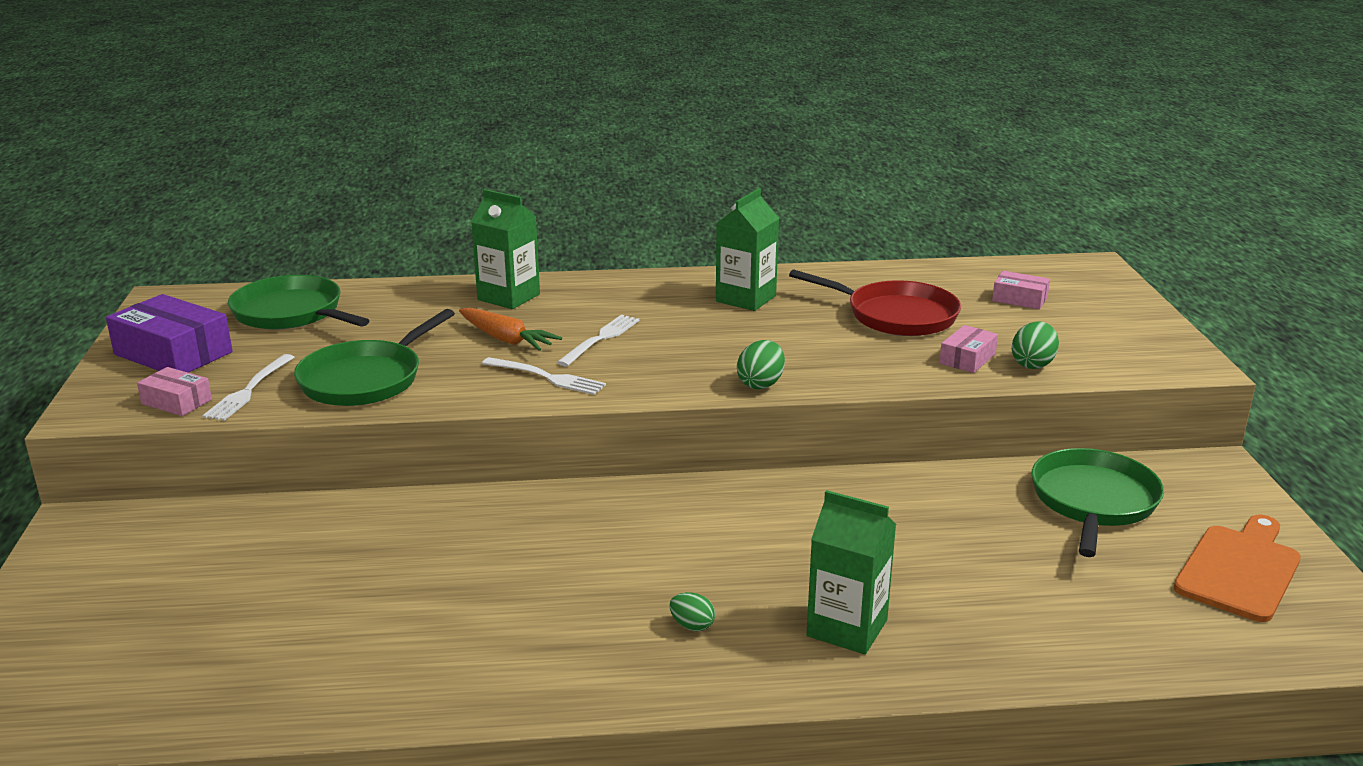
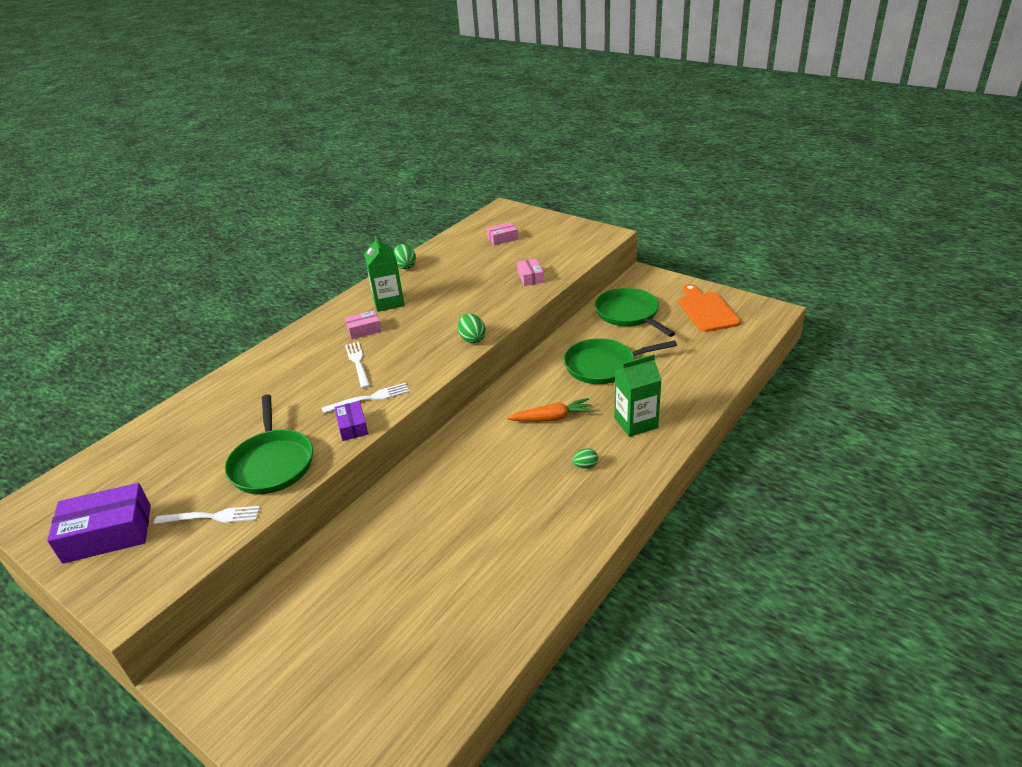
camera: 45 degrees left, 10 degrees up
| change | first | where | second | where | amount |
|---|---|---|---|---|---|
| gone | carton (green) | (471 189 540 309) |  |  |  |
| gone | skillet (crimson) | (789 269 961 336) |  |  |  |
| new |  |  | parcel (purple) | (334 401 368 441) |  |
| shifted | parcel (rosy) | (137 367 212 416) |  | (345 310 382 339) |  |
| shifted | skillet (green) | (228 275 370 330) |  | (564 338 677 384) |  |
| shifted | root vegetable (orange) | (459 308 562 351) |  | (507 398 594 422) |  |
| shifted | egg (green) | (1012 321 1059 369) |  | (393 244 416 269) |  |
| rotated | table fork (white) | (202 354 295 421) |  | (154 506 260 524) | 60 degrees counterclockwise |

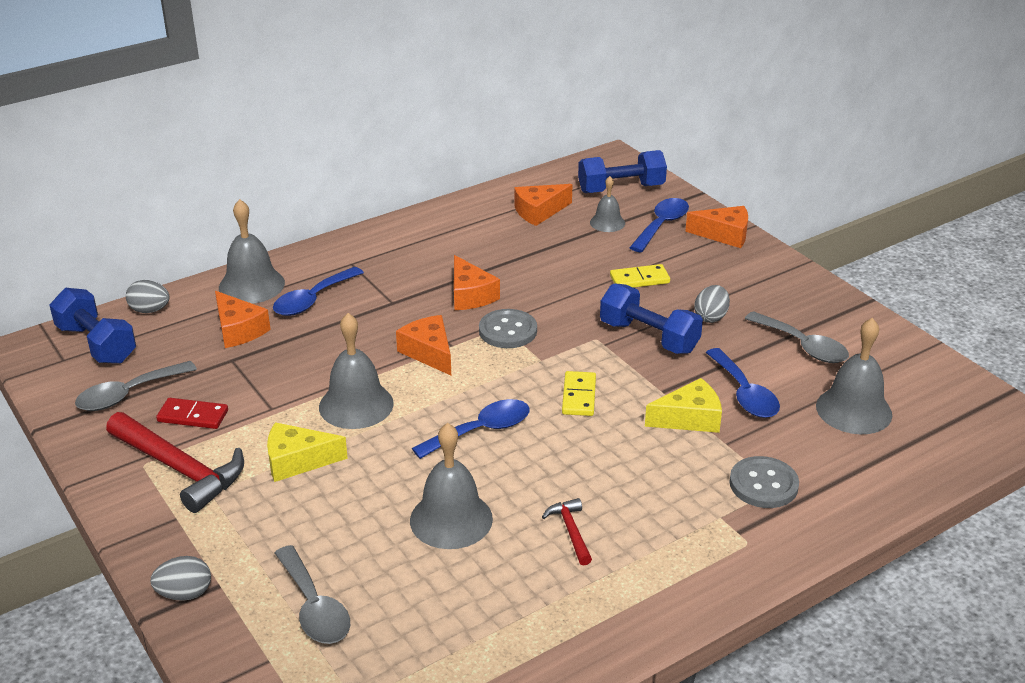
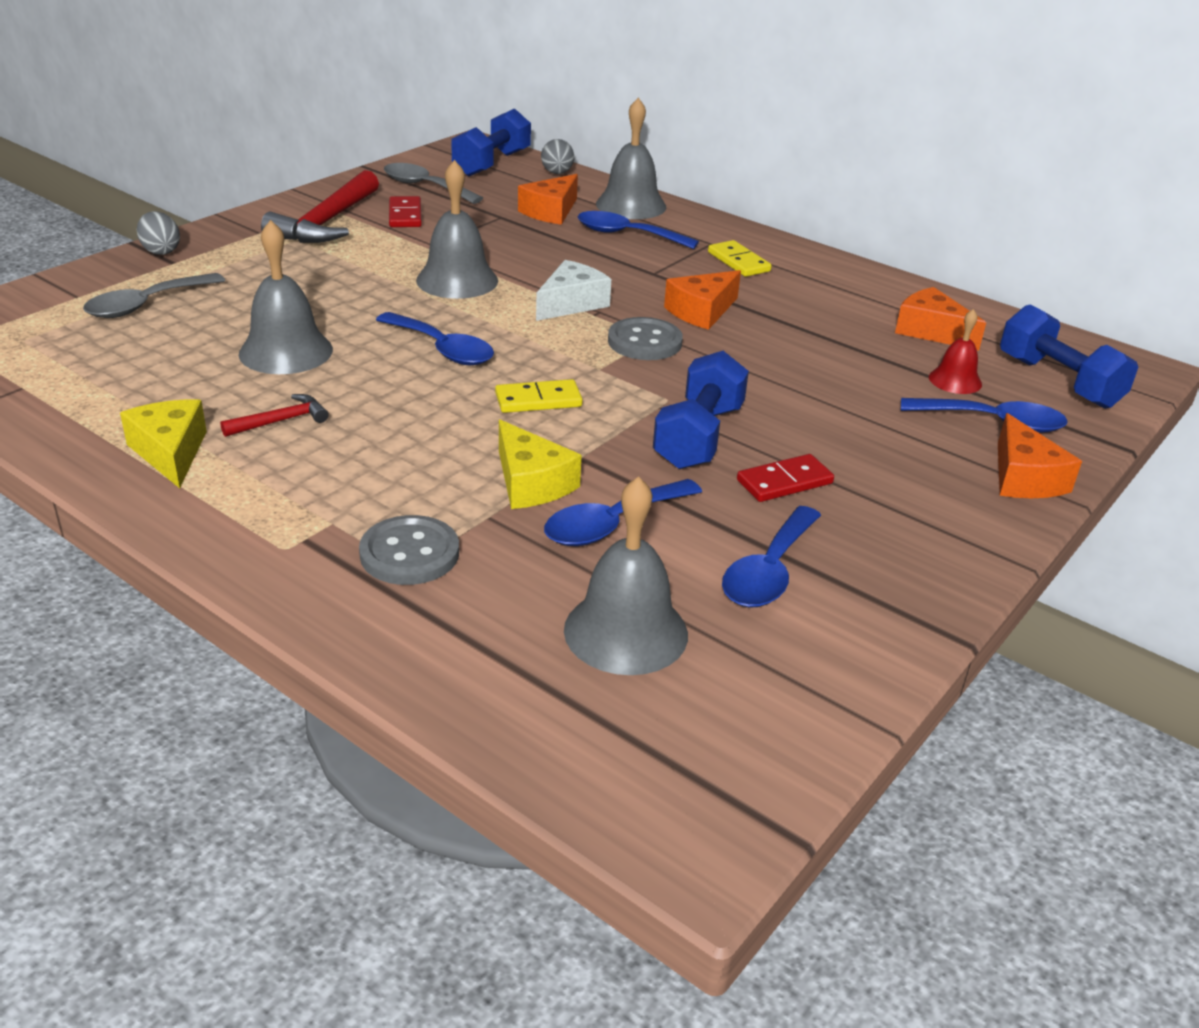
camera: 70 degrees right, 0 degrees up
| change | first | where | second | where | amount |
|---|---|---|---|---|---|
| shifted | cheese wedge (yellow) | (267 422 348 482) |  | (120 399 207 488) |  |
| shifted | domino (yellow) | (610 264 670 288) |  | (708 240 772 277) |  |
| swapped | egg (ash-grey) | (694 285 730 323) | domino (crimson) | (737 454 834 502) |  |
| repainted | cheese wedge (orange) | (396 315 451 375) | cheese wedge (white) | (536 260 611 321) |  |
| repainted | hand bell (ash-grey) | (590 176 625 232) | hand bell (crimson) | (929 309 982 394) |  |
| repainted | teaspoon (ash-grey) | (745 311 849 363) | teaspoon (cobalt) | (722 506 821 608) |  |

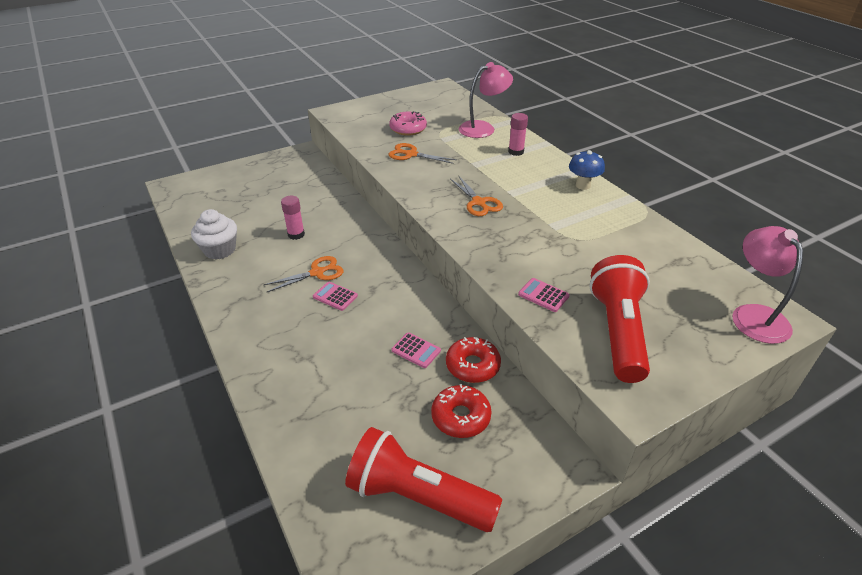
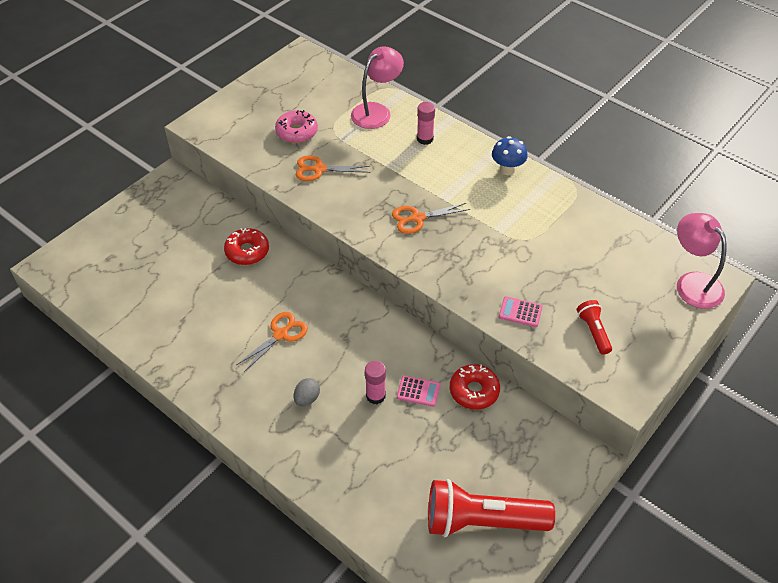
camera: 20 degrees left, 10 degrees up
| change | first | where | second | where | amount |
|---|---|---|---|---|---|
| gone | muffin (white) | (191 209 237 260) |  |  |  |
| gone | pocket calculator (rosy) | (313 282 358 311) |  |  |  |
| new |  |  | egg (ash-grey) | (294 378 320 406) |  |
| shifted | stick of glue (rosy) | (281 196 305 240) |  | (365 361 386 404) |  |
| shifted | donut (crimson) | (431 384 492 438) |  | (224 228 269 265) |  |
| rotated | shears (orange) | (450 175 503 216) |  | (392 203 470 234) | 120 degrees clockwise |
| scaled | flashlight (crimson) | (589 255 650 383) |  | (577 300 612 355) | x0.49 |

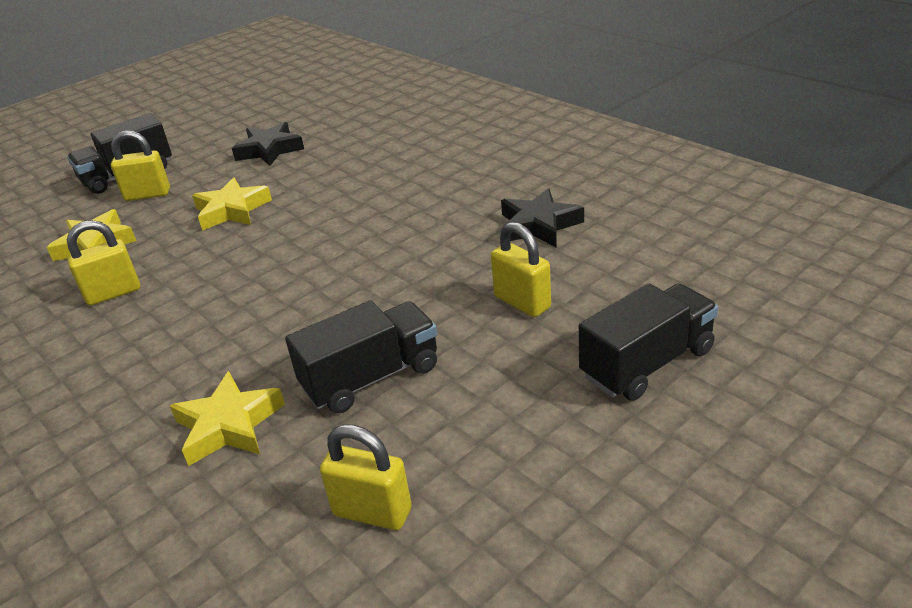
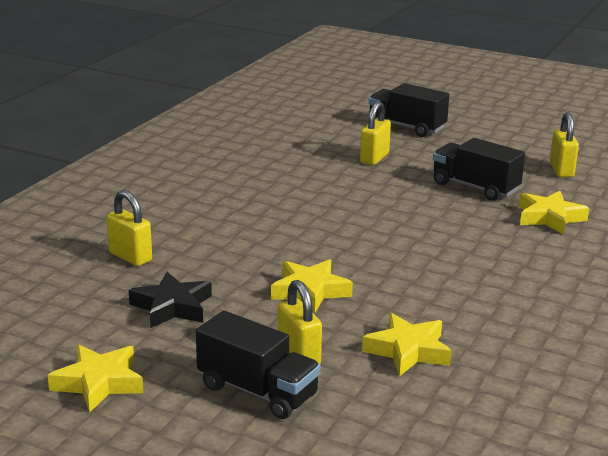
camera: 115 degrees left, 10 degrees down
| change | first | where | second | where | amount |
|---|---|---|---|---|---|
| gone | star shape (jet-black) | (501 188 584 248) |  |  |  |
| new |  |  | star shape (yellow) | (48 345 144 412) |  |
| shifted | padlock (yellow) | (67 220 140 306) |  | (107 190 152 266) |  |

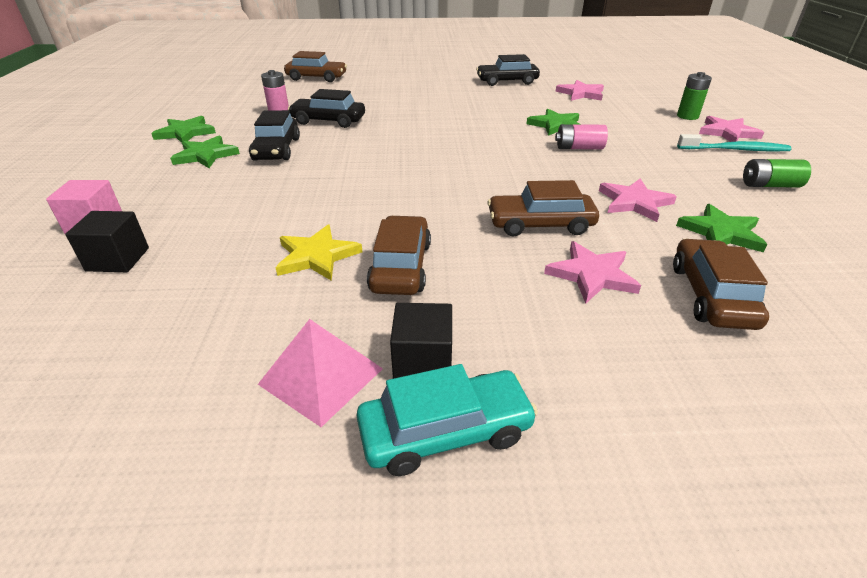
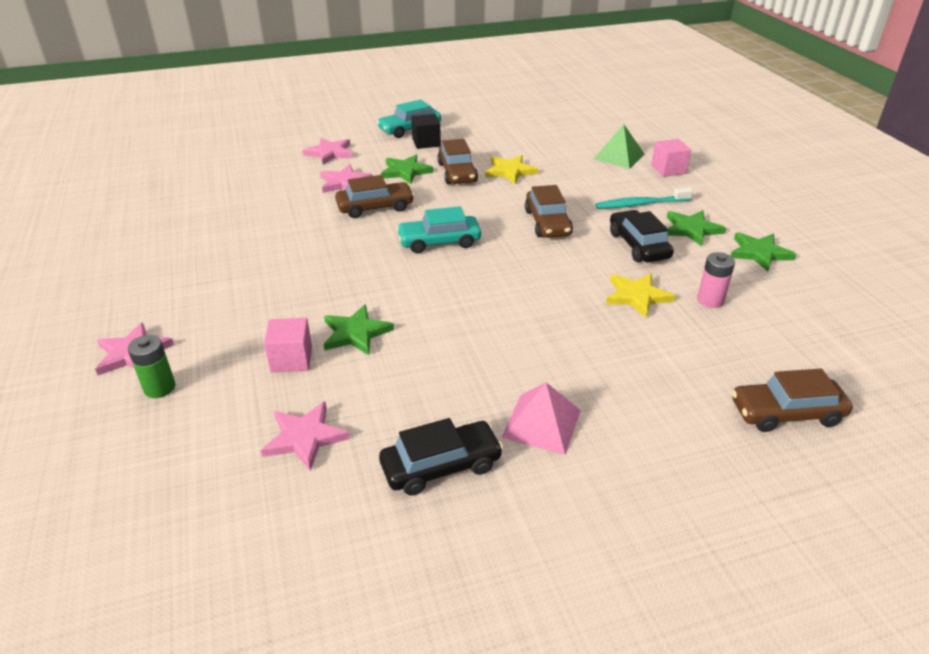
camera: 165 degrees right, 0 degrees up
| change | first | where | second | where | amount |
|---|---|---|---|---|---|
| gone | battery (rosy) | (555 124 608 150) |  |  |  |
| gone | battery (green) | (743 159 811 188) |  |  |  |
| new |  |  | block (rosy) | (264 318 312 373) |  |
| new |  |  | toy car (teal) | (396 206 481 254) |  |
| shifted | pyramid shape (rosy) | (258 319 383 427) |  | (502 382 581 455) |  |
| shifted | star shape (rosy) | (599 179 677 222) |  | (303 138 353 165) |  |
| shifted | toy car (russet) | (673 239 769 330) |  | (525 185 573 238) |  |
| shifted | star shape (green) | (676 204 767 253) |  | (381 155 433 184) |  |
| shifted | tooth brush (teal) | (677 134 791 152) |  | (596 187 693 209) |  |
| swapped | block (jet-black) | (65 211 149 272) | pyramid shape (green) | (594 124 645 169) |  |
| swapped | toy car (jet-black) | (288 89 365 128) | star shape (yellow) | (606 273 675 318) |  |

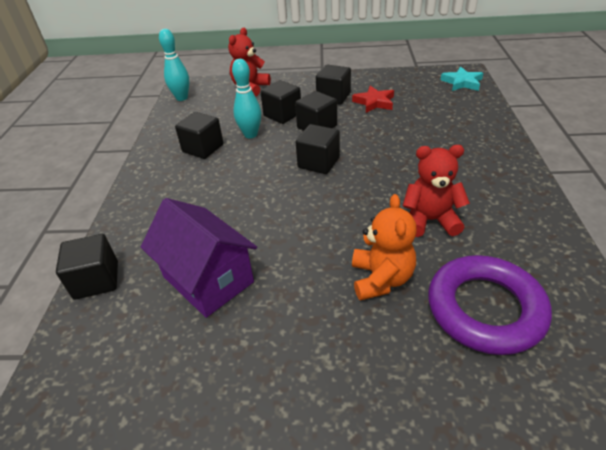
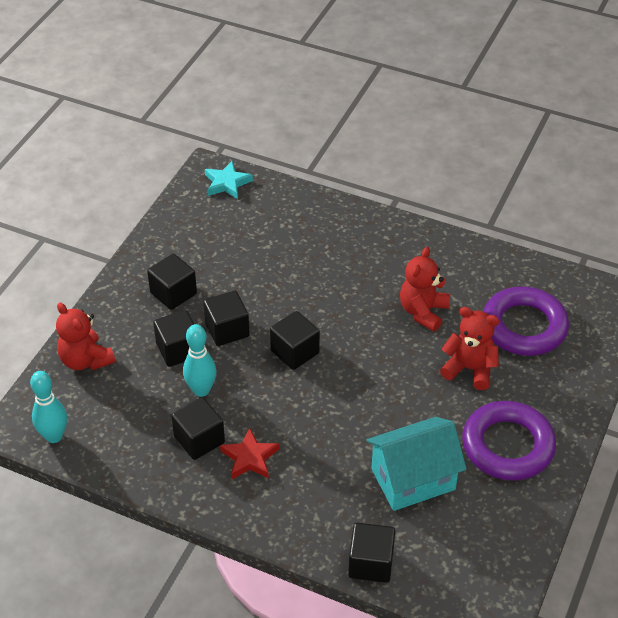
camera: 70 degrees left, 5 degrees up
| change | first | where | second | where | amount |
|---|---|---|---|---|---|
| new |  |  | torus (purple) | (462 401 556 481) |  |
| shifted | star shape (crimson) | (352 86 394 113) |  | (220 427 279 479) |  |
| repainted | cottage (purple) | (141 198 257 318) | cottage (teal) | (366 417 466 511) |  |
| repainted | teddy bear (orange) | (352 194 417 301) | teddy bear (crimson) | (440 307 499 390) |  |

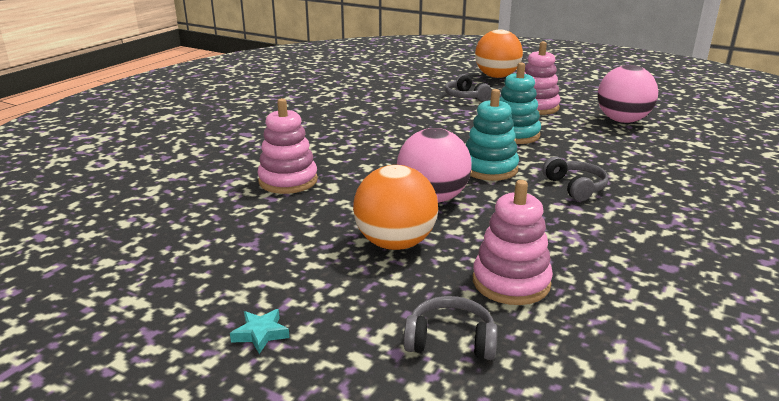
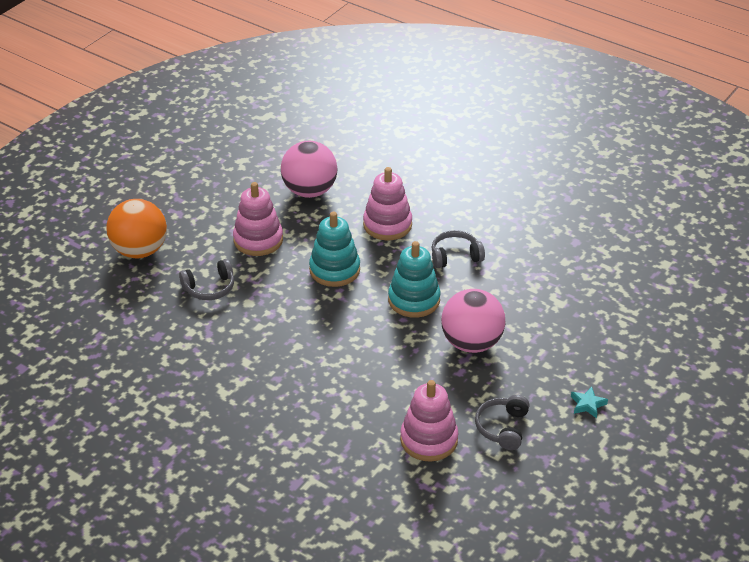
camera: 85 degrees left, 15 degrees up
| change | first | where | second | where | amount |
|---|---|---|---|---|---|
| gone | sphere (orange) | (353 165 438 250) |  |  |  |
| shifted | star shape (teal) | (230 309 290 354) |  | (571 387 608 419) |  |
| shifted | headphones (ash-grey) | (404 296 497 360) |  | (475 395 530 450) |  |
| shifted | stacking rings (rosy) | (473 180 553 305) |  | (363 167 412 240) |  |

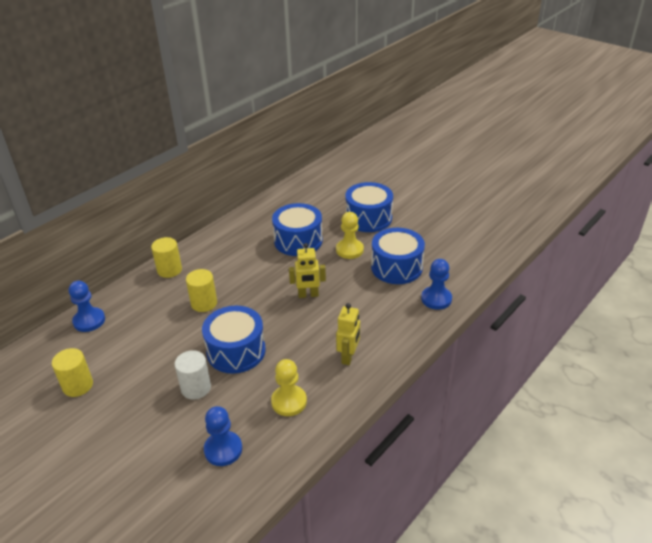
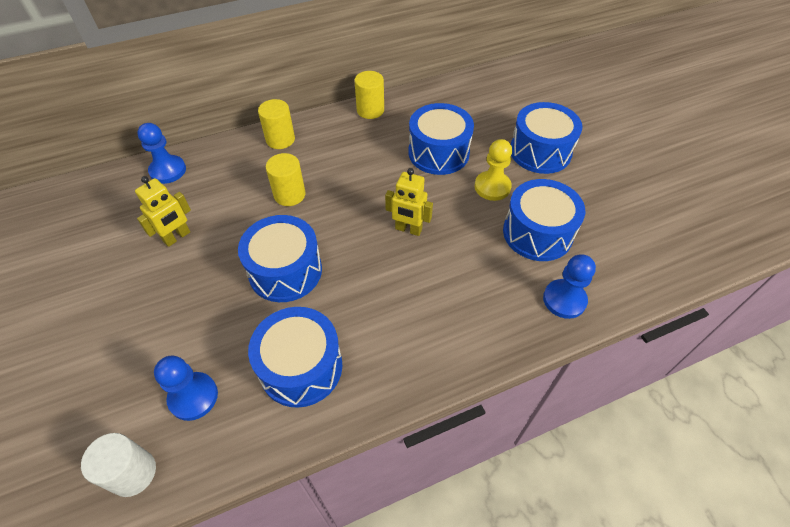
camera: 25 degrees right, 15 degrees up
| change | first | where | second | where | amount |
|---|---|---|---|---|---|
| shifted | cylinder shape (yellow) | (52 348 93 397) |  | (354 71 384 119) |  |
| shifted | cylinder shape (white) | (174 350 211 400) |  | (81 433 156 497) |  |
| shifted | robot (yellow) | (336 303 360 365) |  | (135 176 191 247) |  |
| swapped | game pawn (yellow) | (271 359 307 416) | toy drum (cobalt) | (248 307 342 408) |  |

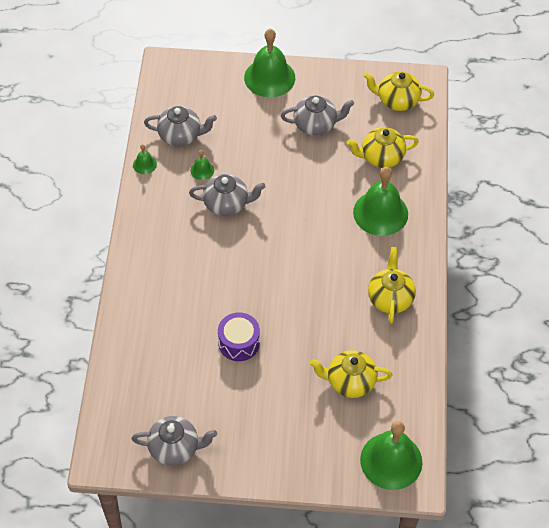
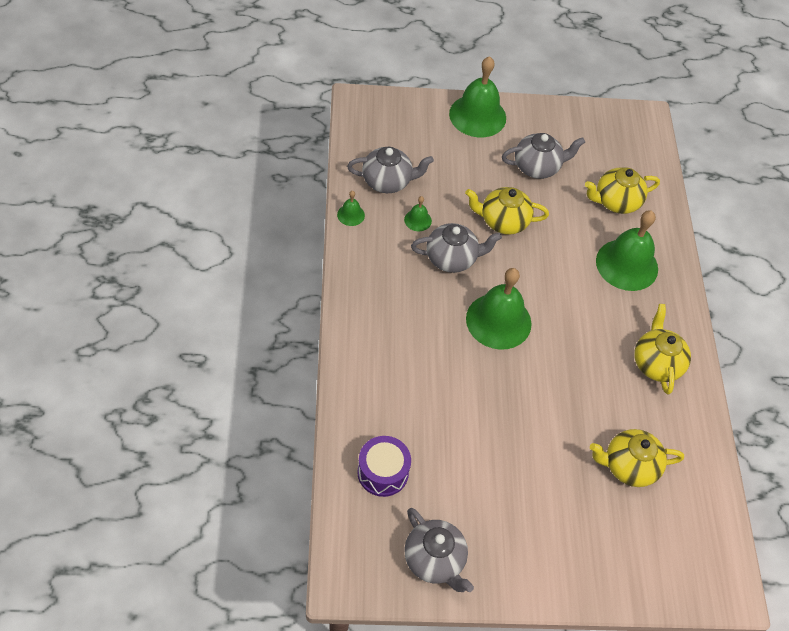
camera: 10 degrees left, 0 degrees up
| change | first | where | second | where | amount |
|---|---|---|---|---|---|
| shifted | toy drum (purple) | (218 312 260 361) |  | (357 436 411 497) |  |
| shifted | hand bell (green) | (360 421 422 490) |  | (466 268 532 350) |  |
| shifted | tea pot (yellow) | (364 71 434 111) |  | (465 187 549 235) |  |
| rotated | tea pot (ash-grey) | (132 416 217 466) |  | (405 508 474 592) | 60 degrees clockwise |

